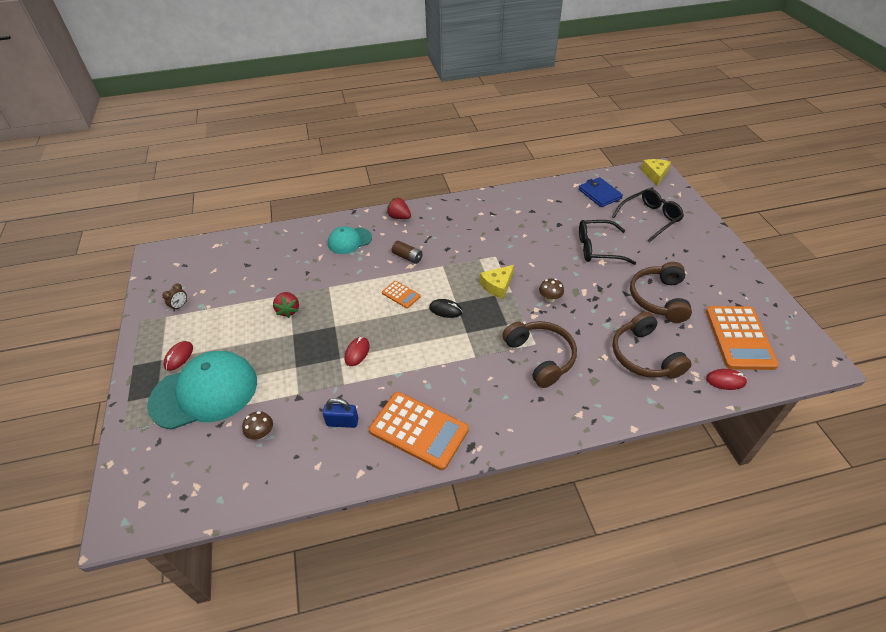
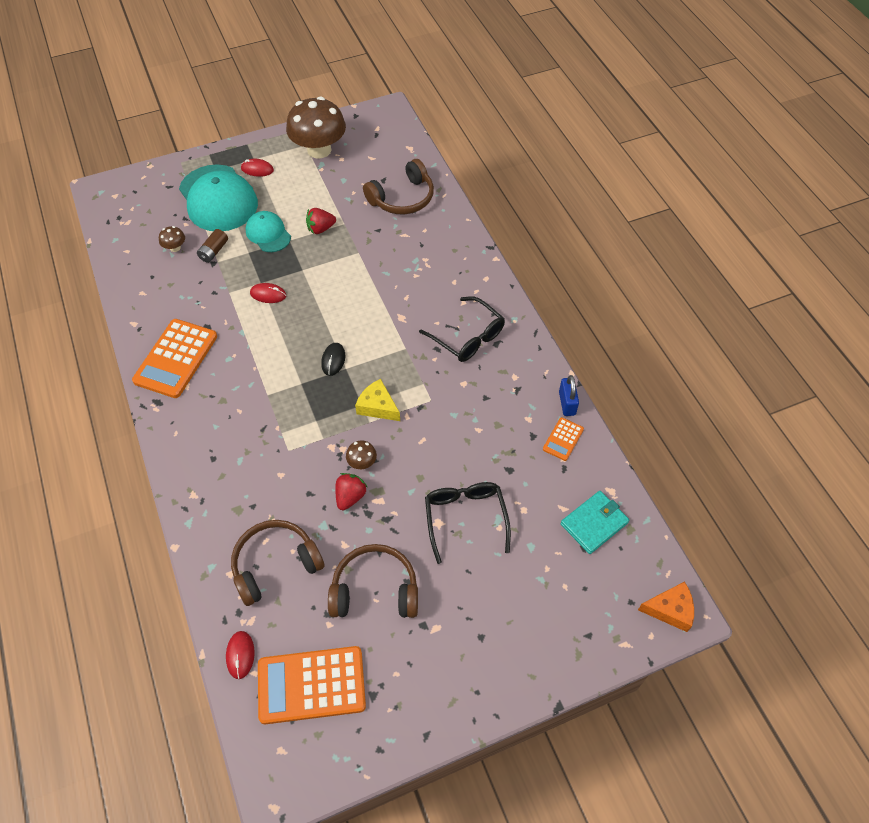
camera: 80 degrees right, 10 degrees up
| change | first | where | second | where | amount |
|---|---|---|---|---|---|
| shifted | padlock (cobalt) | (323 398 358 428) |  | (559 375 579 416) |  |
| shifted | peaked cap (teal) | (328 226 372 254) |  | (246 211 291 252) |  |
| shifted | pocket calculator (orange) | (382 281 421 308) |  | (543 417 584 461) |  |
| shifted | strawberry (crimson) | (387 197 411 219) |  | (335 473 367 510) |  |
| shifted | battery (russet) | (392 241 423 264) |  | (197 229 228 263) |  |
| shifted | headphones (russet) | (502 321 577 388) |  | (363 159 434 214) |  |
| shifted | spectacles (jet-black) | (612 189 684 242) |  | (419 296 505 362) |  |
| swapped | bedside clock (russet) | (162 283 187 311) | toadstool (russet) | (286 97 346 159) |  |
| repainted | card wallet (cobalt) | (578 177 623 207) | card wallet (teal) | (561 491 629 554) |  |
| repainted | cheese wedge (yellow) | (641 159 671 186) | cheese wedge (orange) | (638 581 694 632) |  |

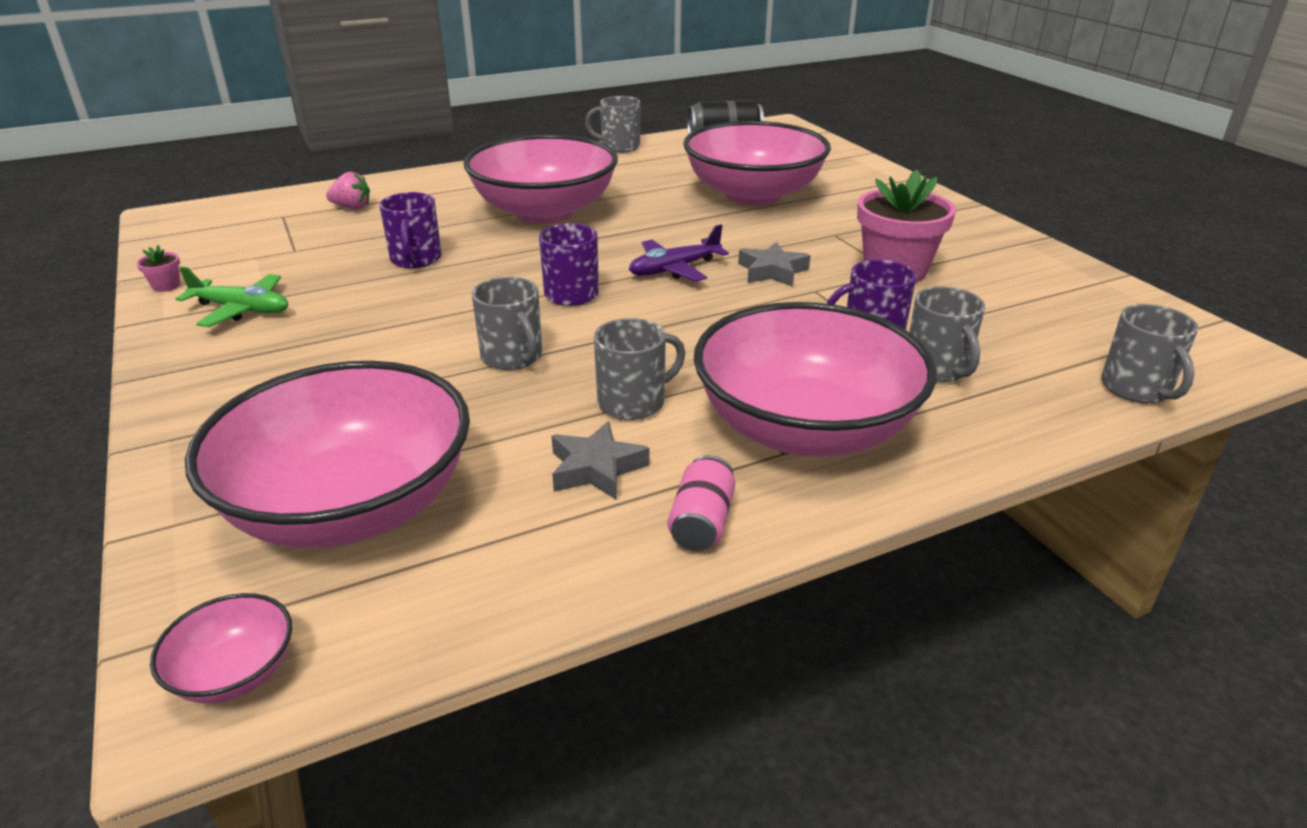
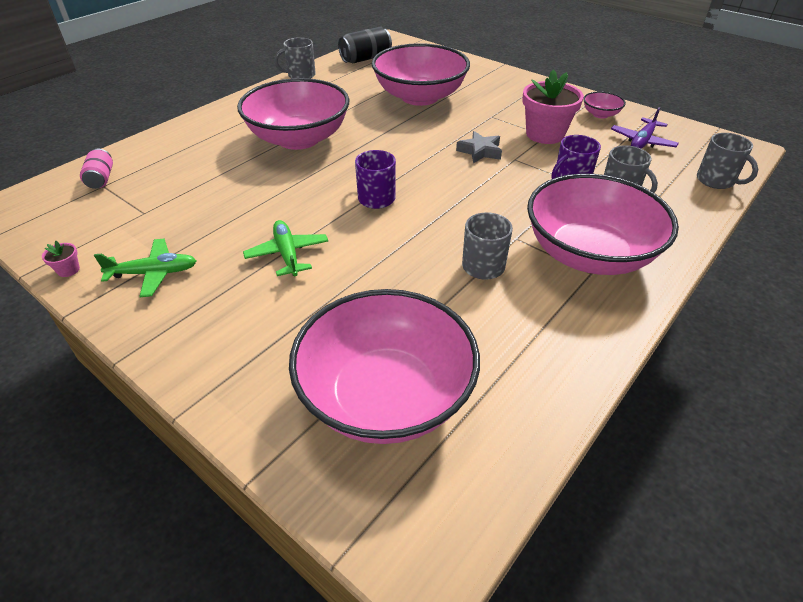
camera: 25 degrees left, 10 degrees up
| change | first | where | second | where | amount |
|---|---|---|---|---|---|
| gone | strawberry (rosy) | (326 172 370 210) |  |  |  |
| gone | mug (purple) | (379 192 442 268) |  |  |  |
| gone | mug (ash-grey) | (472 277 542 370) |  |  |  |
| gone | star shape (ash-grey) | (552 421 650 500) |  |  |  |
| new |  |  | plane (green) | (243 220 328 276) |  |
| shifted | bowl (rosy) | (150 593 292 703) |  | (583 92 626 118) |  |
| shifted | plane (purple) | (629 224 729 282) |  | (611 107 679 149) |  |
| shifted | can (rosy) | (668 455 735 551) |  | (80 149 113 189) |  |

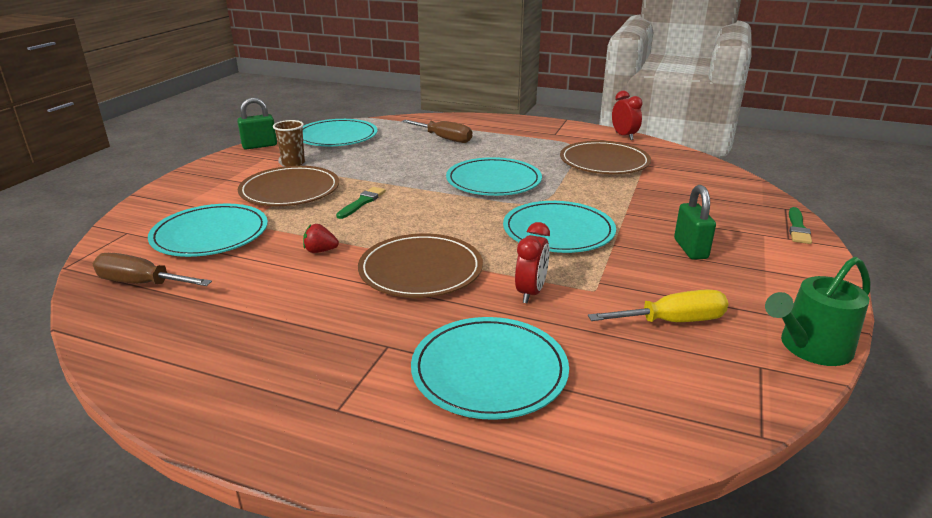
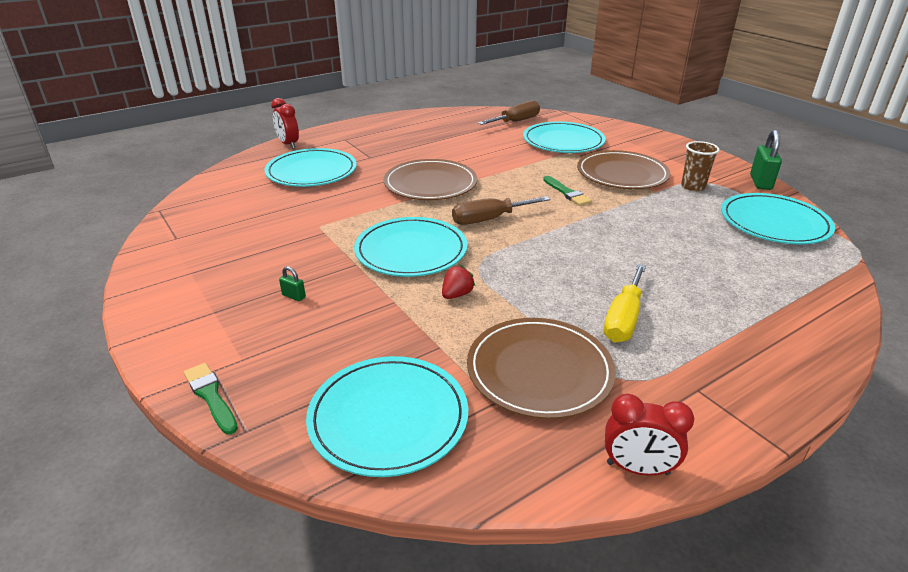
camera: 125 degrees right, 5 degrees up
| change | first | where | second | where | amount |
|---|---|---|---|---|---|
| gone | watering pot (green) | (765 257 871 366) |  |  |  |
| shifted | strawberry (crimson) | (303 224 339 253) |  | (442 265 475 299) |  |
| shifted | flat screwdriver (russet) | (402 120 472 143) |  | (452 196 550 225) |  |
| shifted | plate (teal) | (446 157 542 196) |  | (306 356 468 477) |  |
| shifted | bedside clock (crimson) | (515 222 550 303) |  | (271 98 299 149) |  |
| shifted | flat screwdriver (yellow) | (588 289 729 322) |  | (604 264 646 343) |  |
| scaled | padlock (green) | (674 185 716 260) |  | (279 266 306 301) | x0.48 |

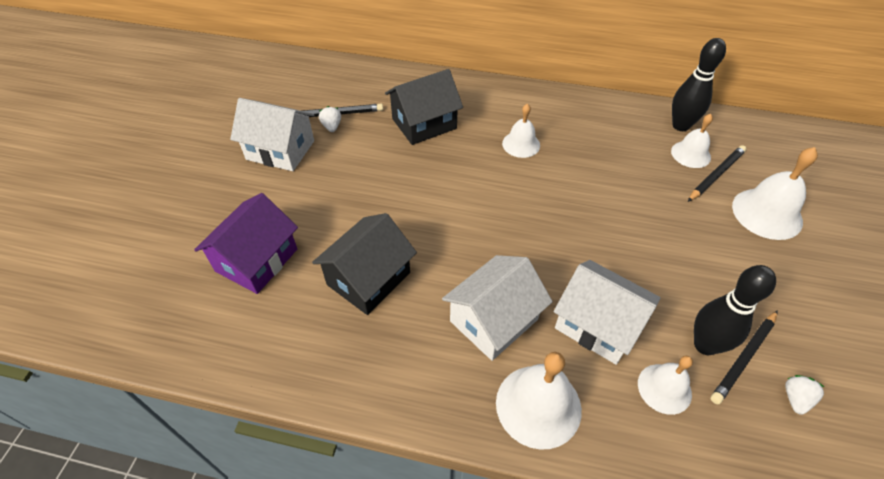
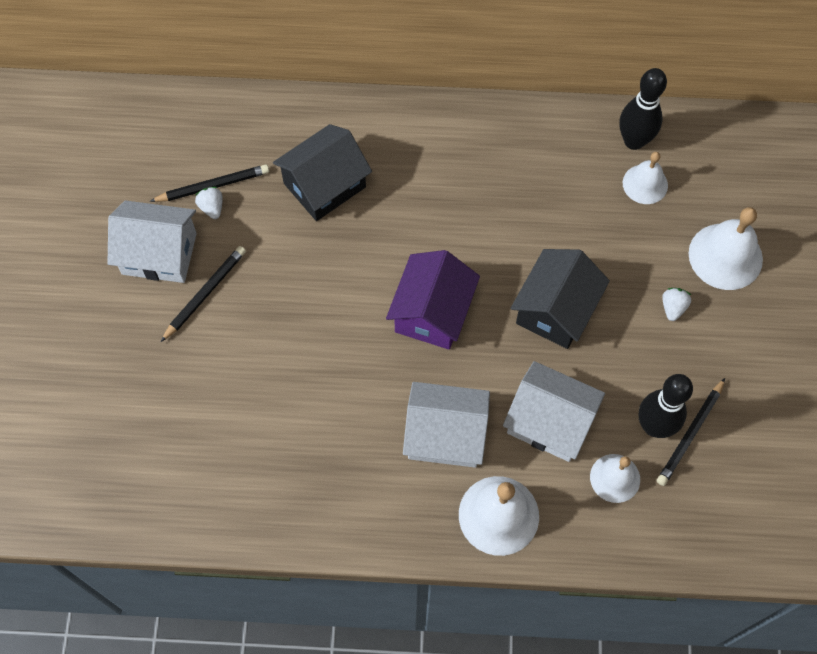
camera: 10 degrees left, 15 degrees up
| change | first | where | second | where | amount |
|---|---|---|---|---|---|
| gone | hand bell (white) | (502 104 540 158) |  |  |  |
| shifted | cottage (purple) | (194 193 298 294) |  | (386 250 480 350) |  |
| shifted | cottage (jet-black) | (312 213 417 315) |  | (511 249 610 349) |  |
| shifted | wooden pencil (jet-black) | (688 145 746 202) |  | (161 246 246 342) |  |
| shifted | strawberry (white) | (785 375 824 415) |  | (662 288 691 321) |  |
| rotated | cottage (white) | (442 255 553 361) |  | (403 382 490 468) | 60 degrees clockwise |

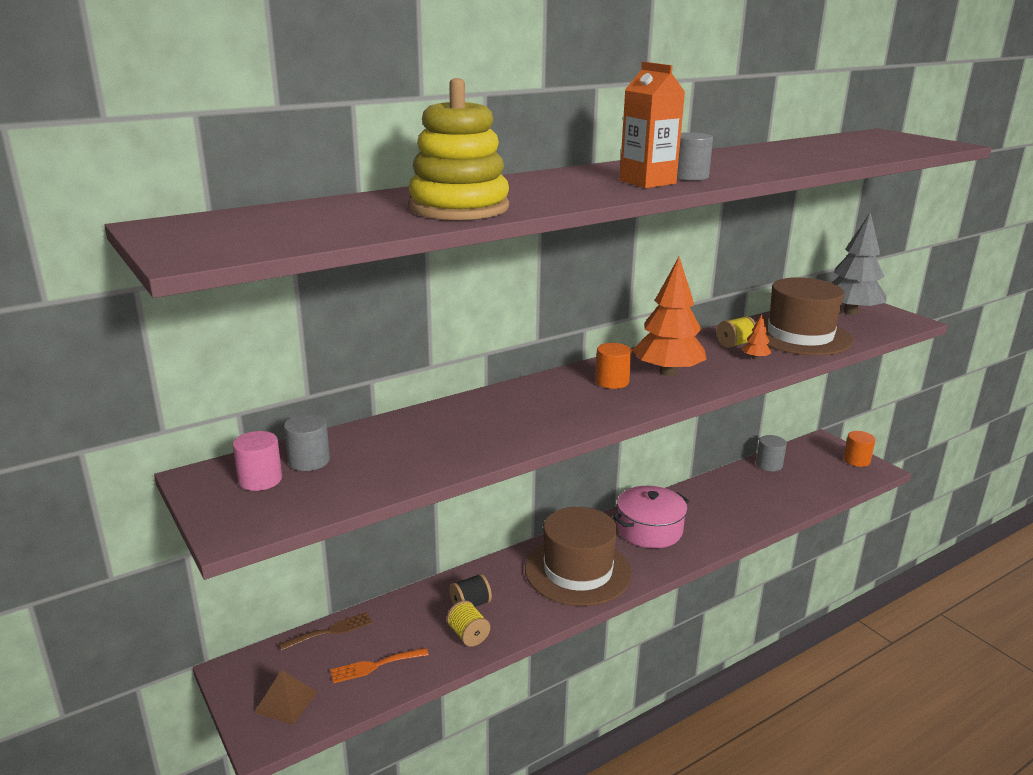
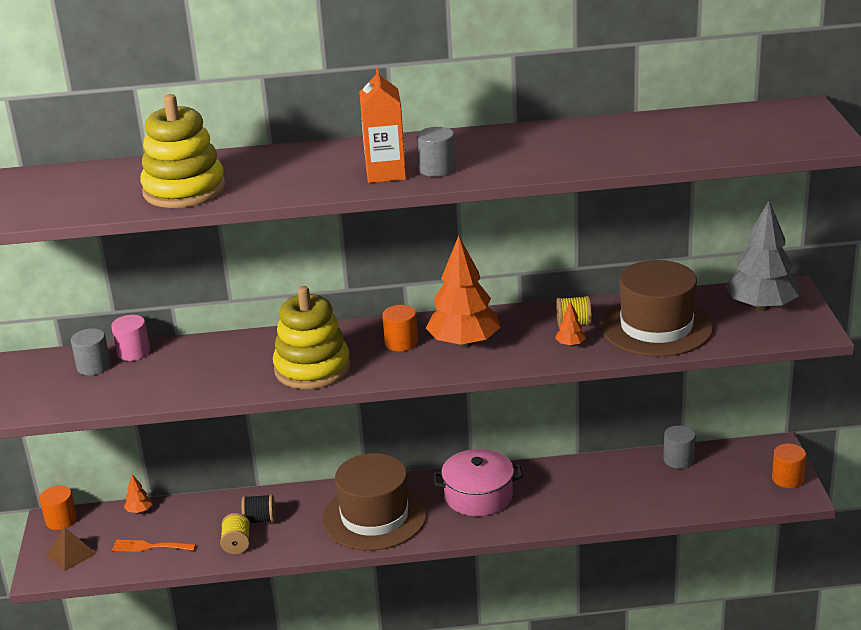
camera: 30 degrees right, 5 degrees up
| change | first | where | second | where | amount |
|---|---|---|---|---|---|
| new |  |  | cylinder shape (orange) | (40 486 77 530) |  |
| new |  |  | stacking rings (yellow) | (273 286 351 389) |  |
| shifted | cylinder shape (rosy) | (233 431 282 491) |  | (111 315 150 361) |  |
| swapped | table fork (russet) | (279 612 373 651) | tree (orange) | (124 474 152 513) |  |

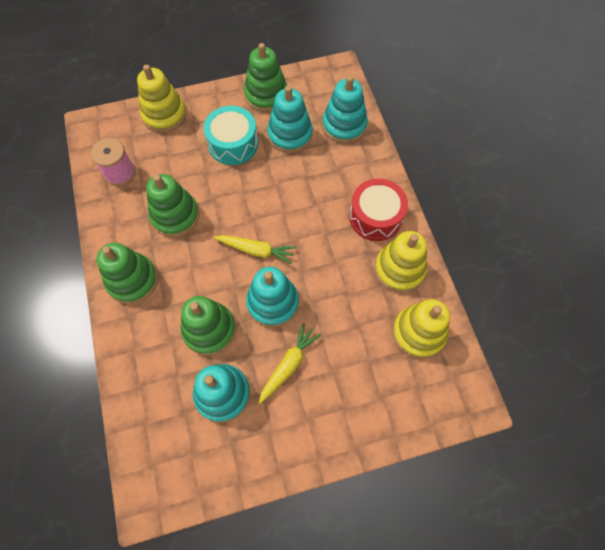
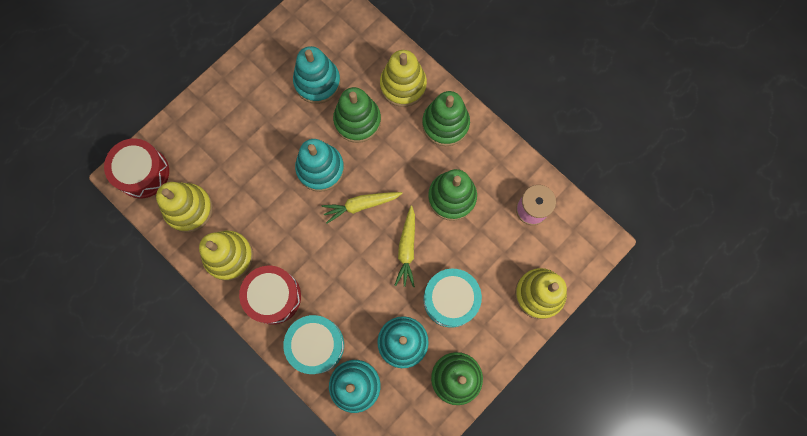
camera: 150 degrees right, 10 degrees up
| change | first | where | second | where | amount |
|---|---|---|---|---|---|
| new |  |  | toy drum (crimson) | (104 138 169 198) |  |
| new |  |  | toy drum (teal) | (283 315 344 374) |  |
| new |  |  | stacking rings (yellow) | (380 50 427 107) |  |
| shifted | root vegetable (yellow) | (258 323 321 404) |  | (394 206 415 287) |  |

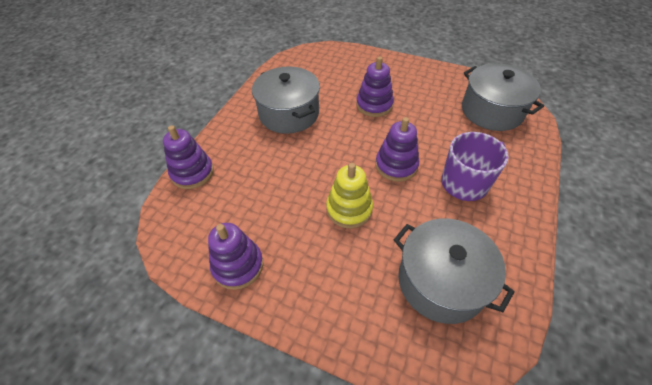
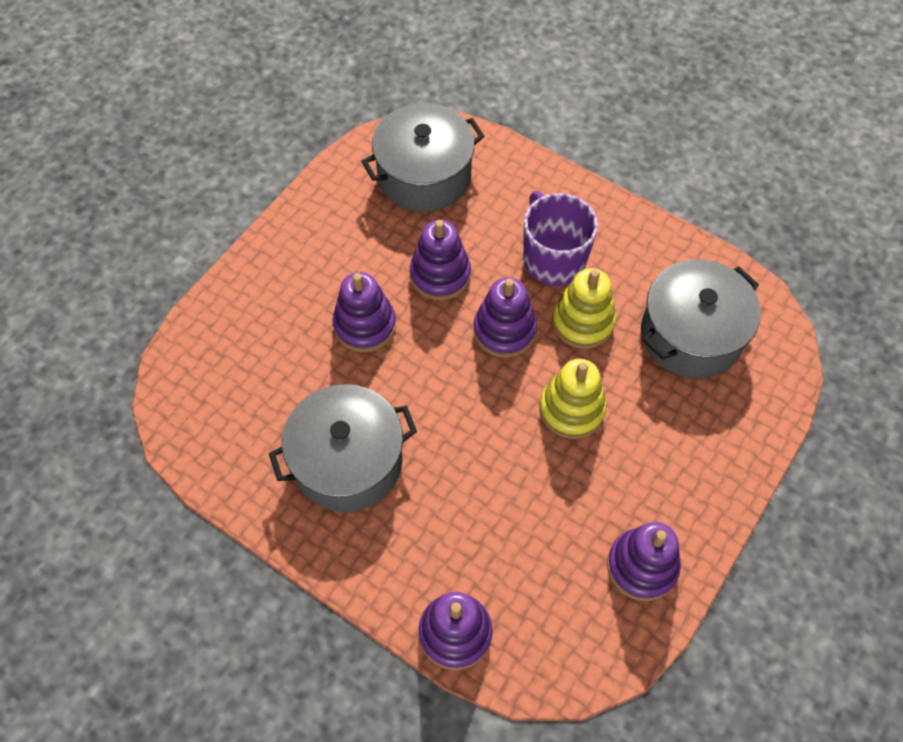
camera: 80 degrees left, 10 degrees up
| change | first | where | second | where | amount |
|---|---|---|---|---|---|
| new |  |  | stacking rings (purple) | (410 220 471 300) |  |
| new |  |  | stacking rings (yellow) | (552 268 616 349) |  |

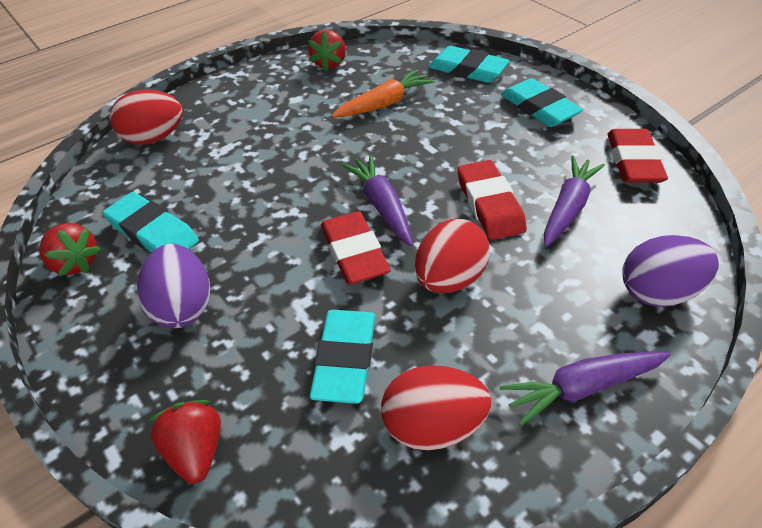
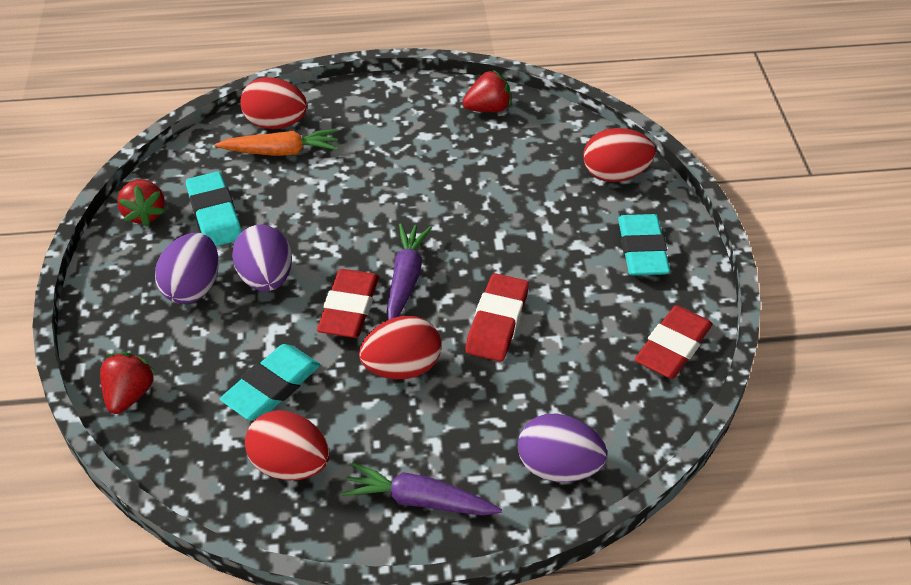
camera: 30 degrees right, 0 degrees up
| change | first | where | second | where | amount |
|---|---|---|---|---|---|
| gone | root vegetable (purple) | (544 155 605 247) |  |  |  |
| new |  |  | egg (purple) | (232 225 292 292) |  |
| shifted | root vegetable (orange) | (332 69 435 117) |  | (215 129 338 156) |  |
| swapped | pencil eraser (teal) | (429 46 510 83) | egg (crimson) | (583 128 656 182) |  |
| rotated | strawberry (crimson) | (308 29 346 71) |  | (463 70 511 112) | 150 degrees counterclockwise |

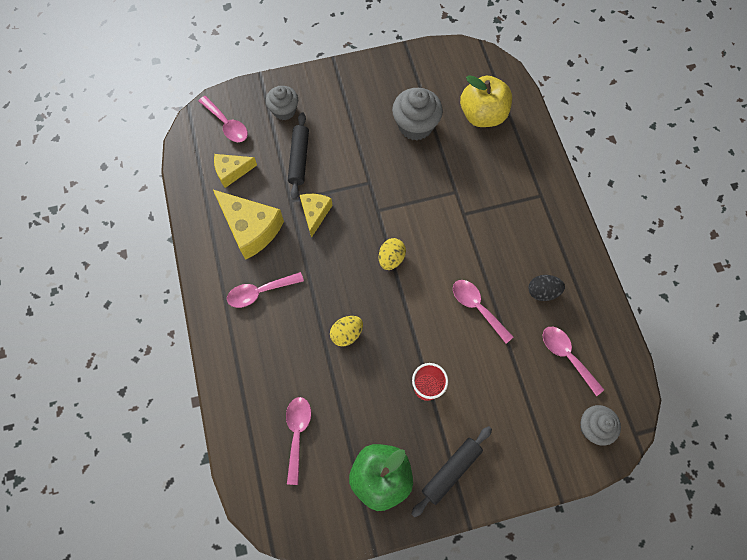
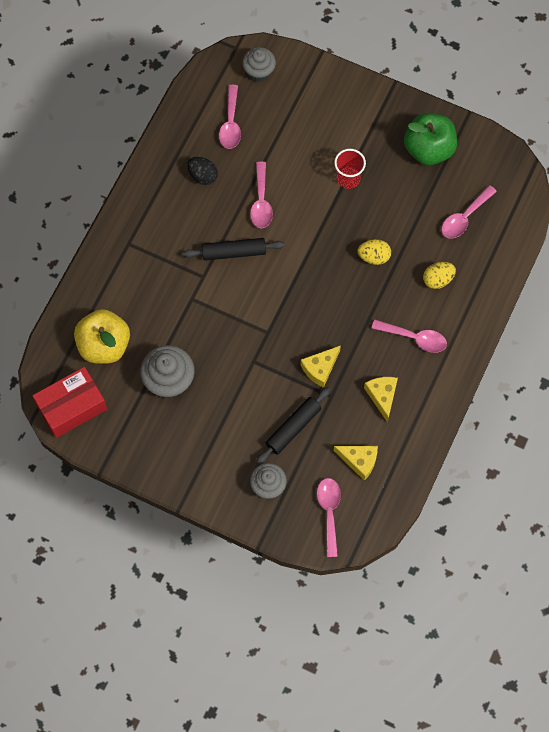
camera: 140 degrees left, 0 degrees up
| change | first | where | second | where | amount |
|---|---|---|---|---|---|
| new |  |  | parcel (crimson) | (32 367 107 438) |  |
| shifted | egg (yellow) | (379 238 406 270) |  | (423 262 456 289) |  |
| shifted | dough roller (jet-black) | (412 426 492 517) |  | (183 238 285 261) |  |
| scaled | cheese wedge (yellow) | (213 190 284 260) |  | (364 377 398 423) | x0.58 |

